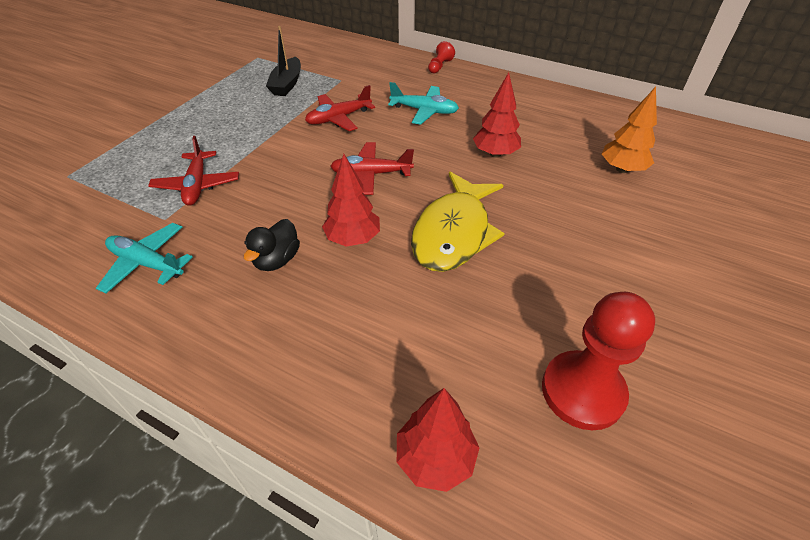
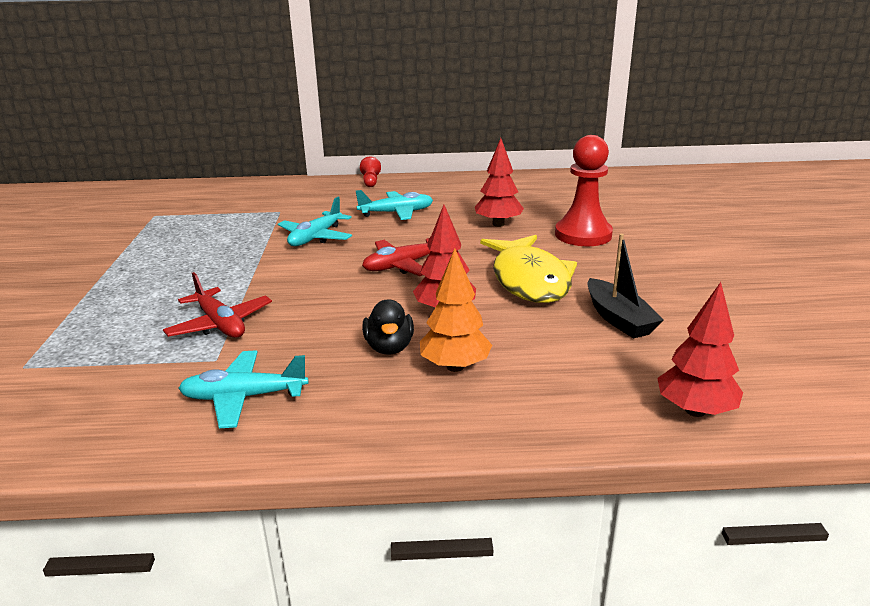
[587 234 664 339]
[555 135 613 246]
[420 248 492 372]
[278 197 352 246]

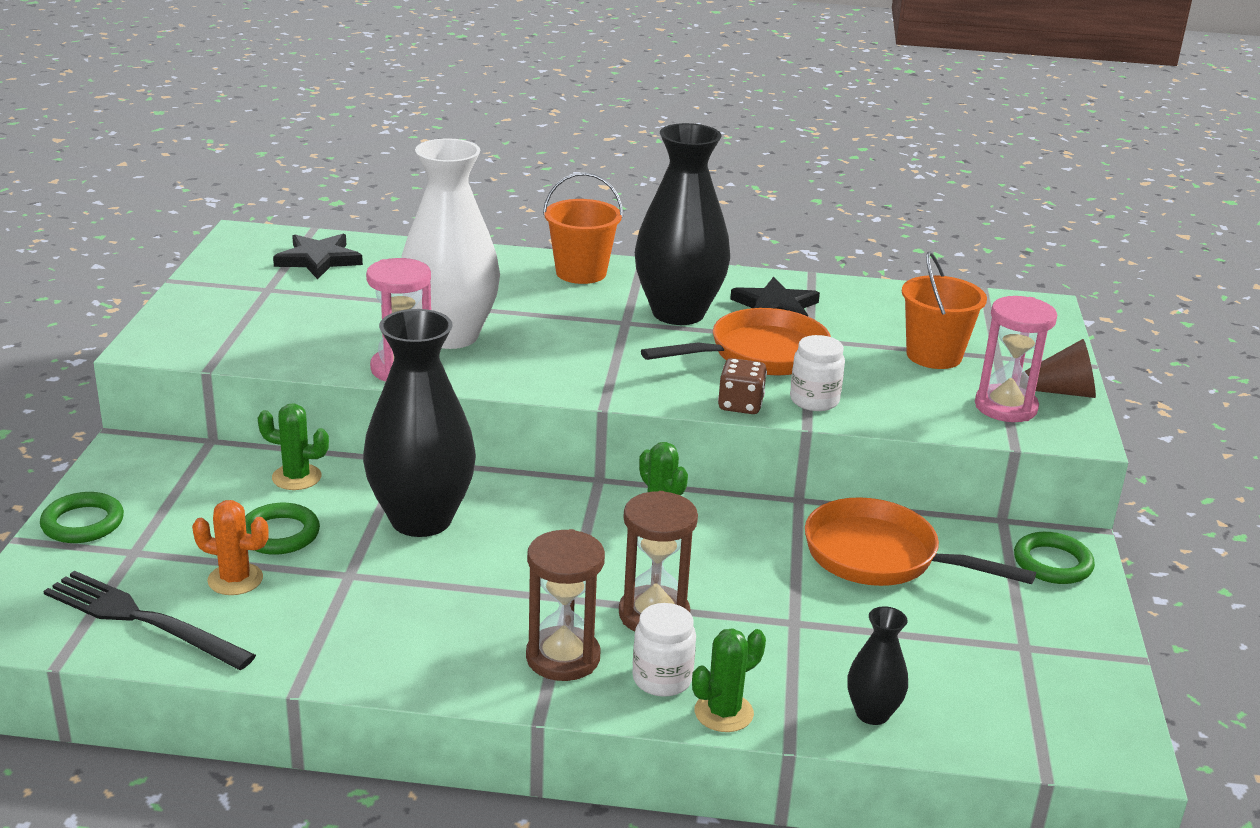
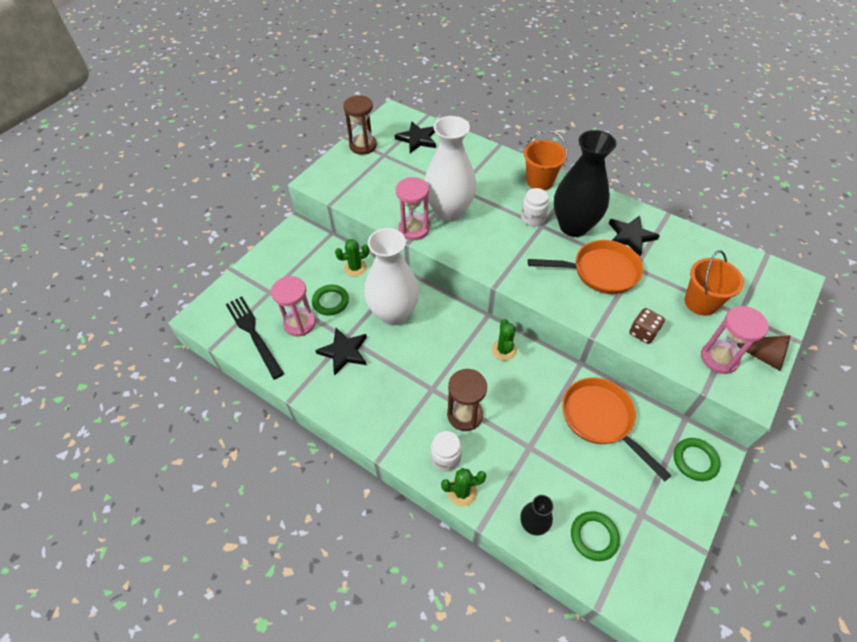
[315 328 367 375]
[571 511 620 561]
[343 95 377 155]
[629 308 665 344]
[521 188 549 226]
[271 276 316 336]
[364 228 419 326]
[335 239 370 277]

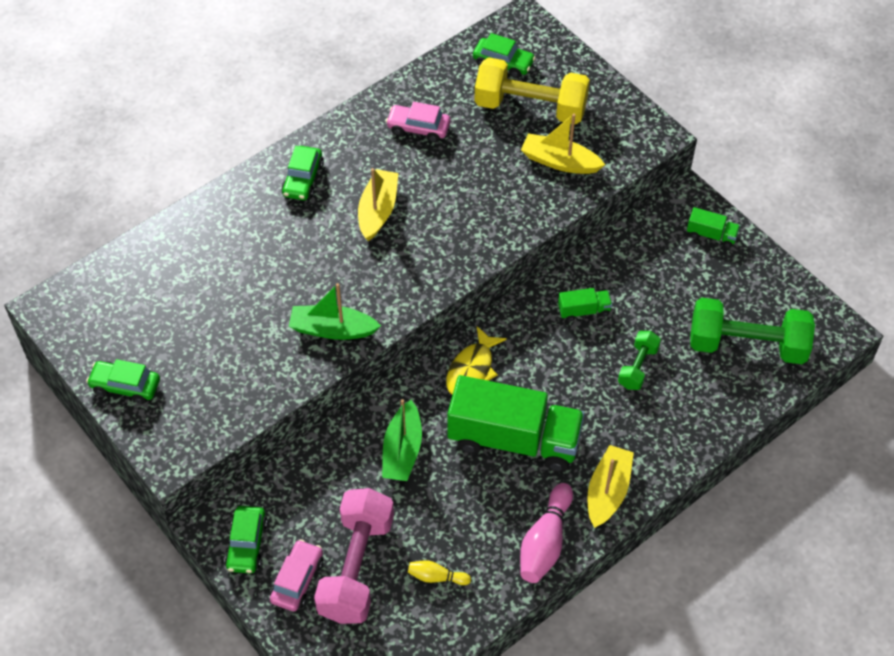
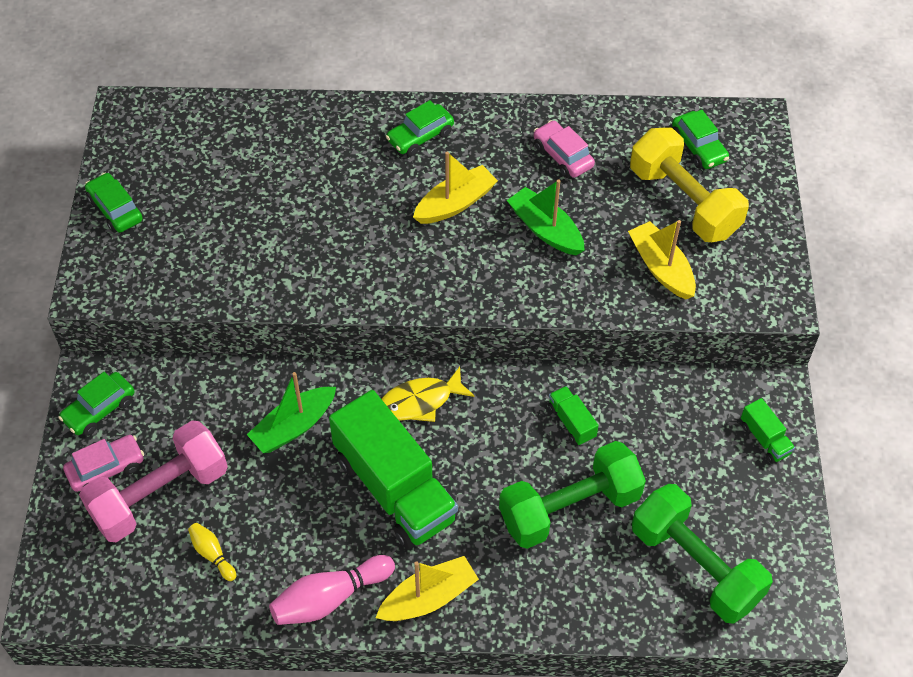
[507 179 585 255]
[548 386 599 445]
[499 441 646 549]

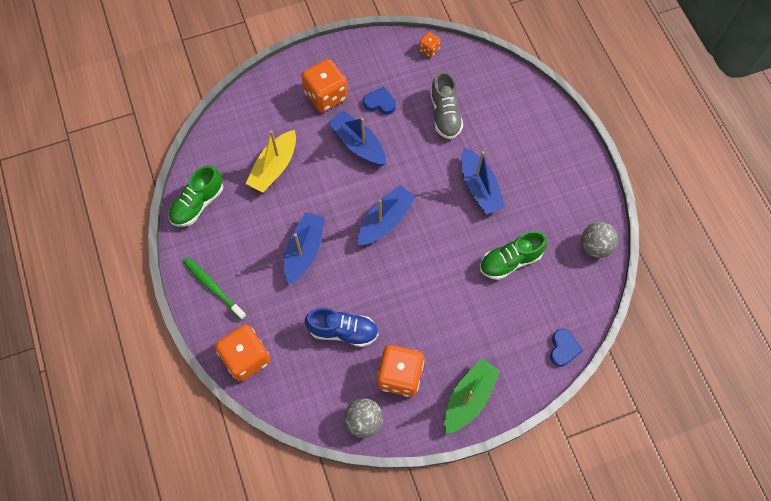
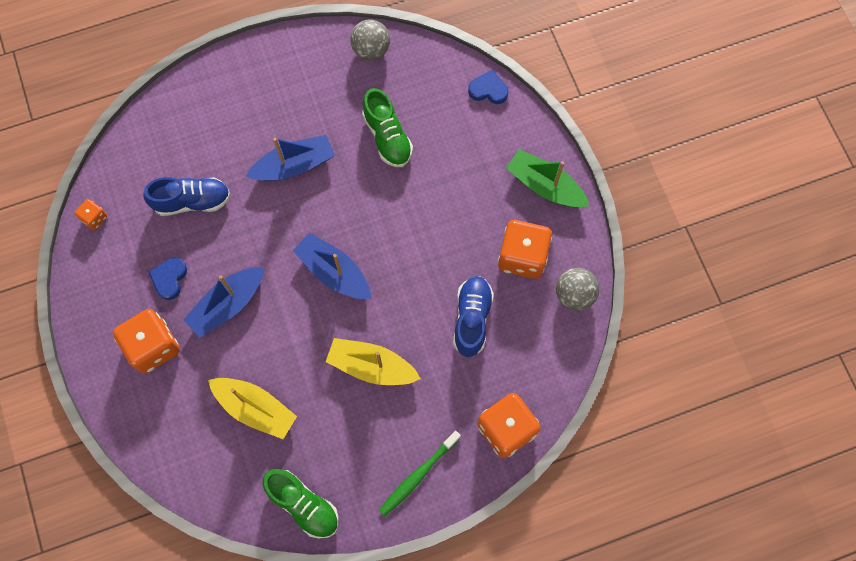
[326 338 421 385]
[143 177 231 216]

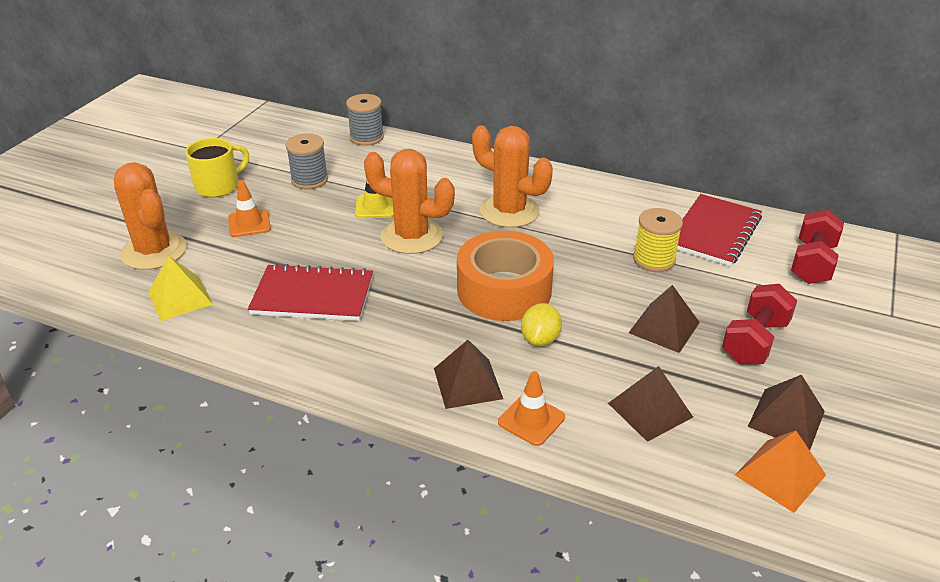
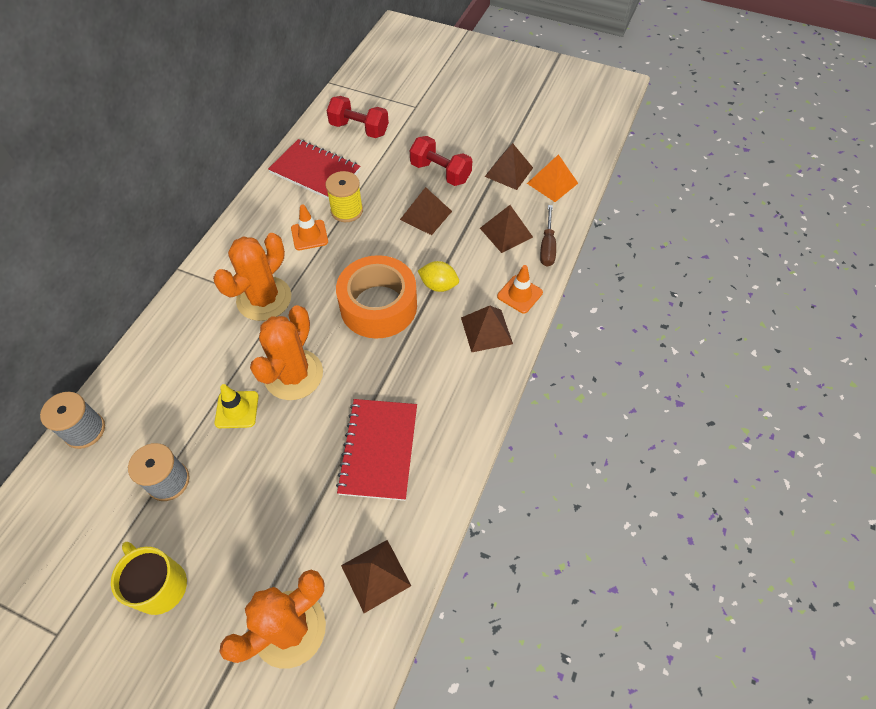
[540 205 556 267]
[291 204 328 250]
[341 540 411 613]

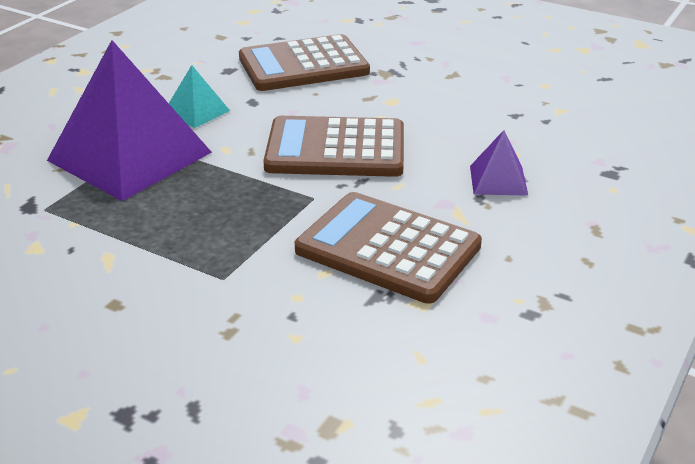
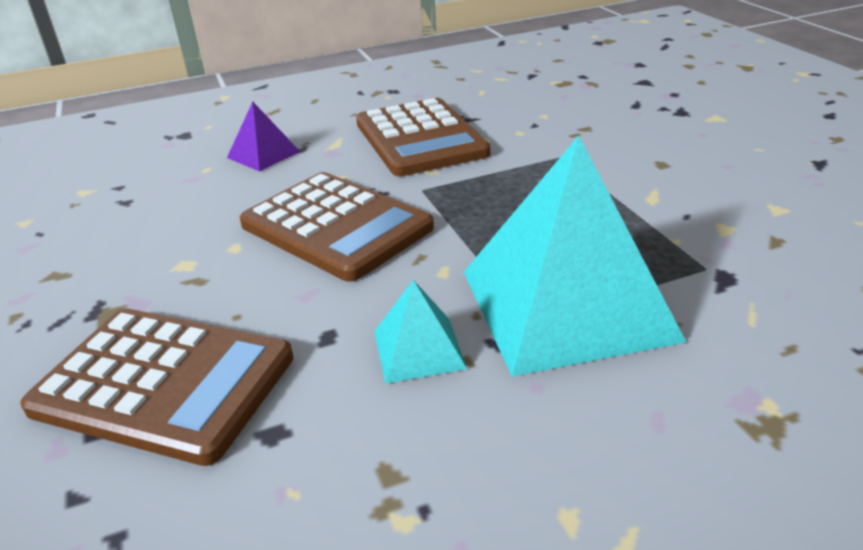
[464 136 686 377]

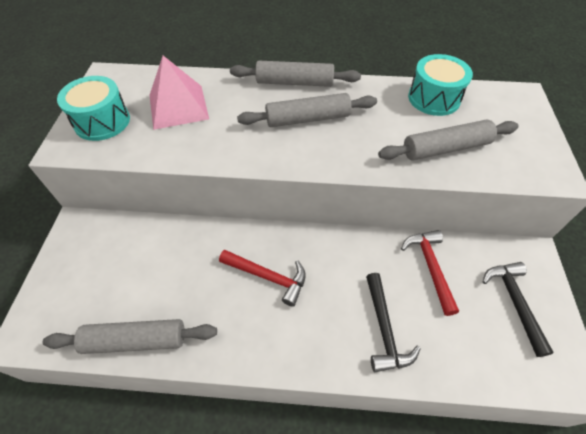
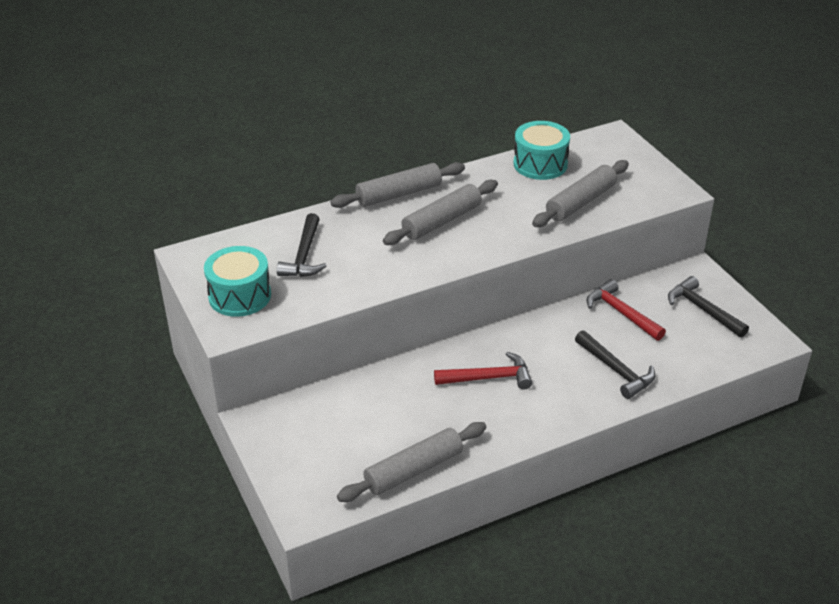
[277 213 326 277]

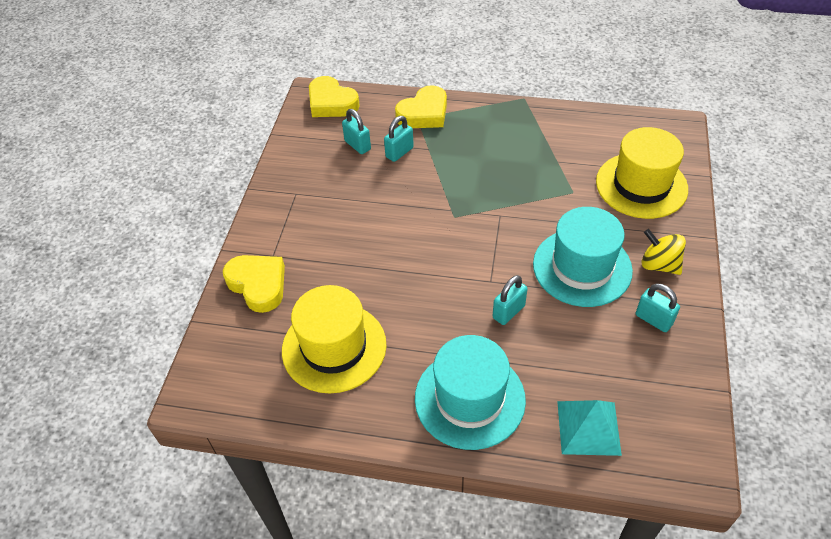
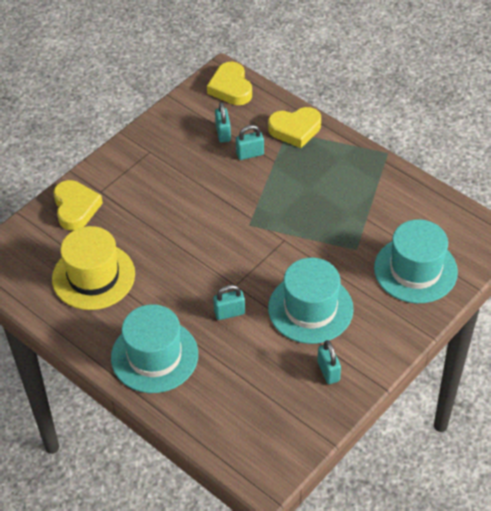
[557 400 622 456] (first image)
[641 229 686 275] (first image)
[374 219 458 303]

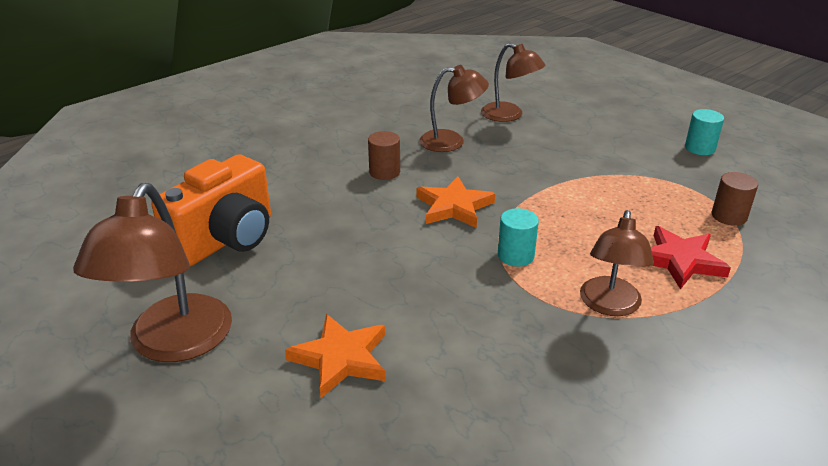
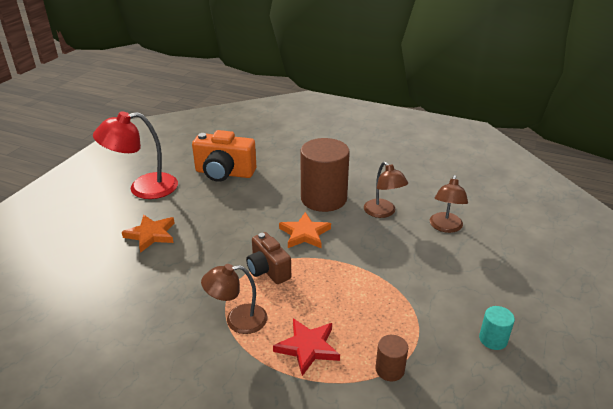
[246 232 291 284]
[93 111 178 199]
[300 138 350 212]

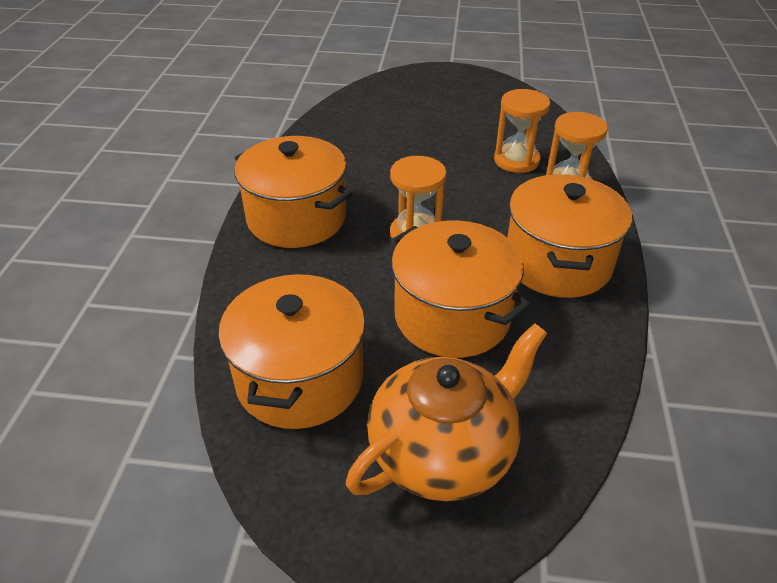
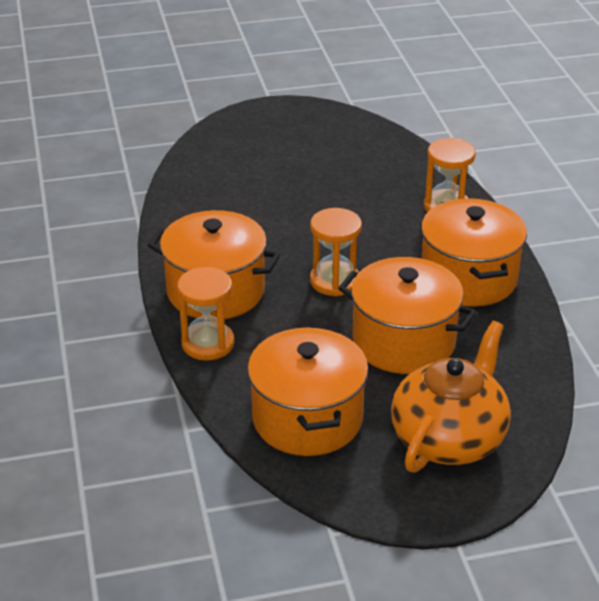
[177 267 234 361]

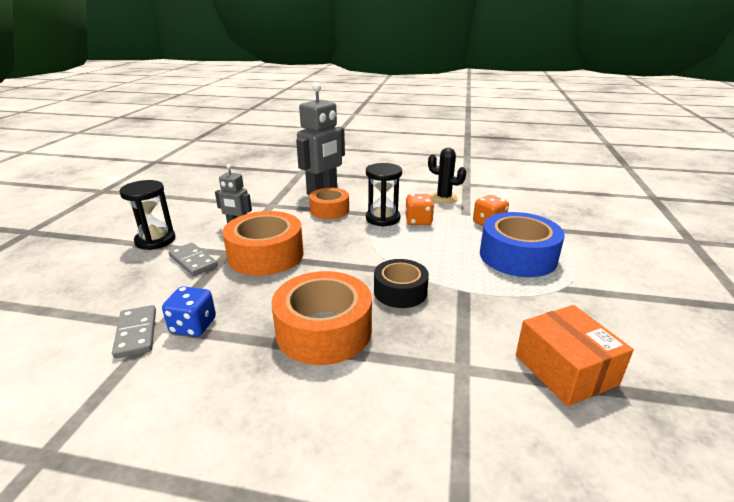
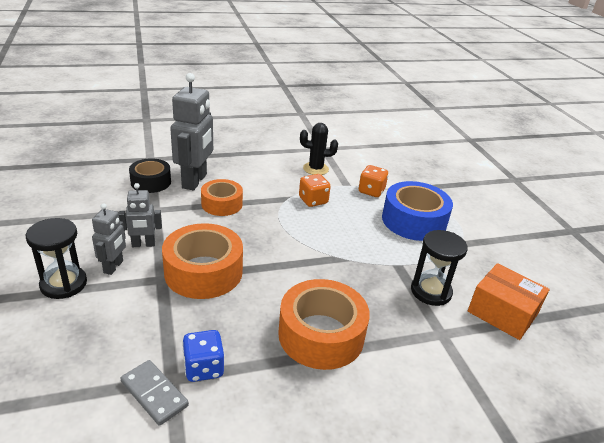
[168 243 218 276] (first image)
[92 203 126 275]
[411 230 468 306]
[129 158 171 193]

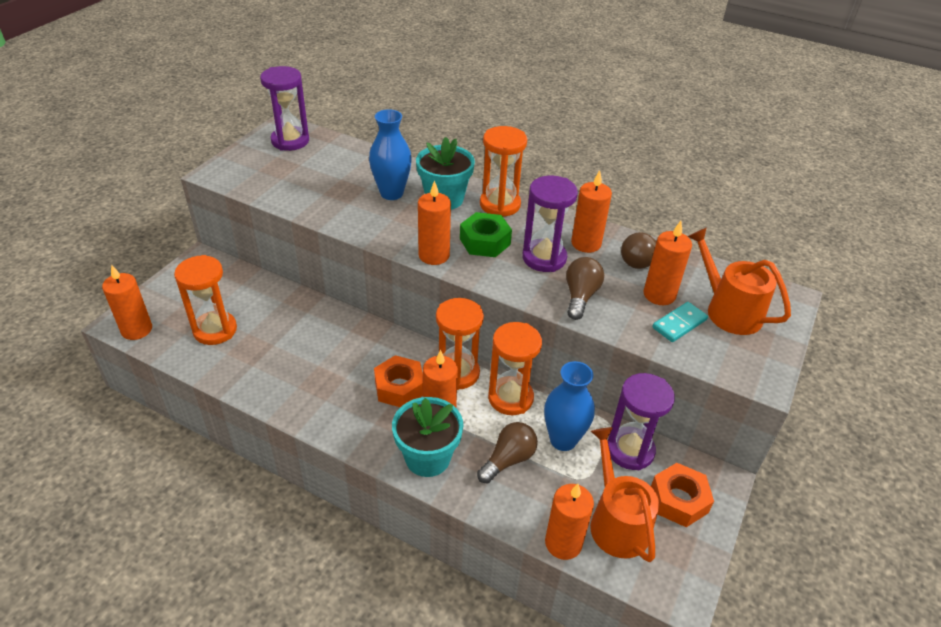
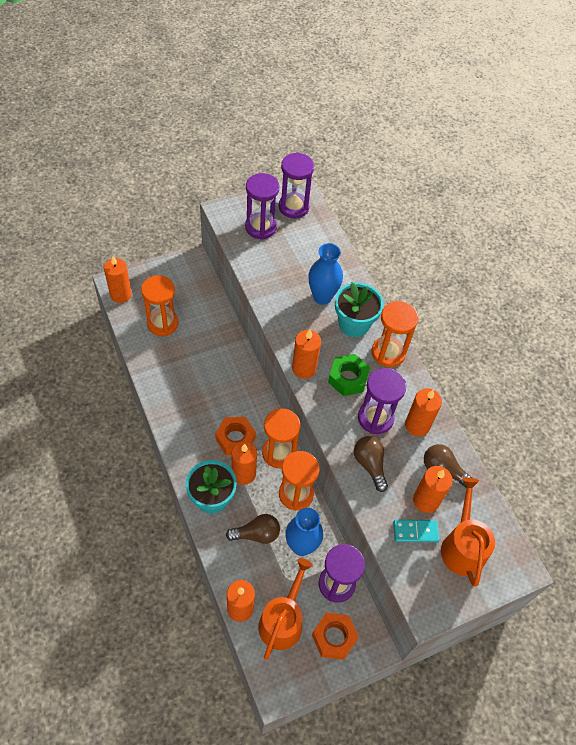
[245 173 279 240]
[354 436 388 492]

